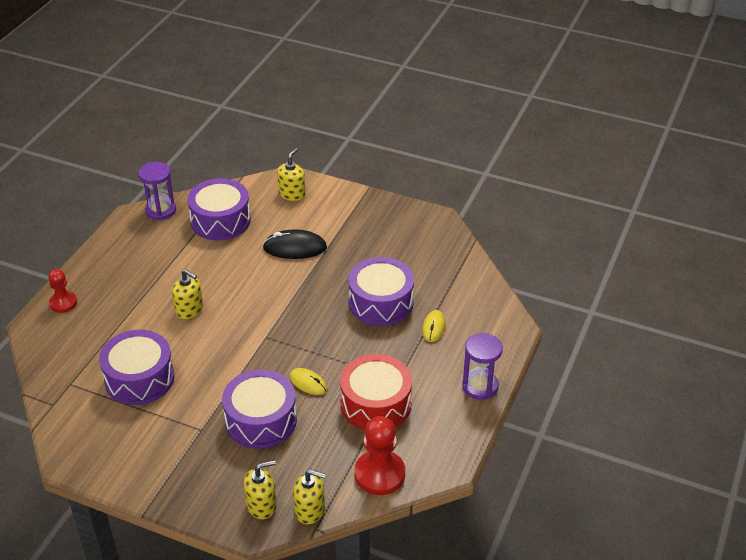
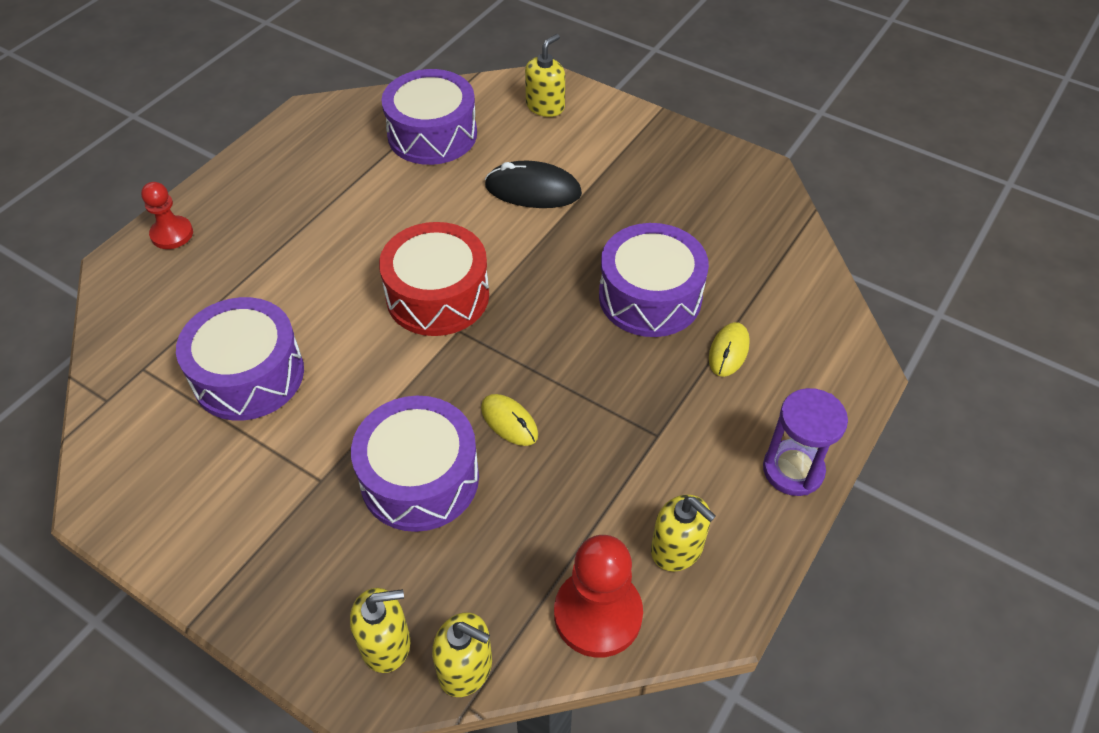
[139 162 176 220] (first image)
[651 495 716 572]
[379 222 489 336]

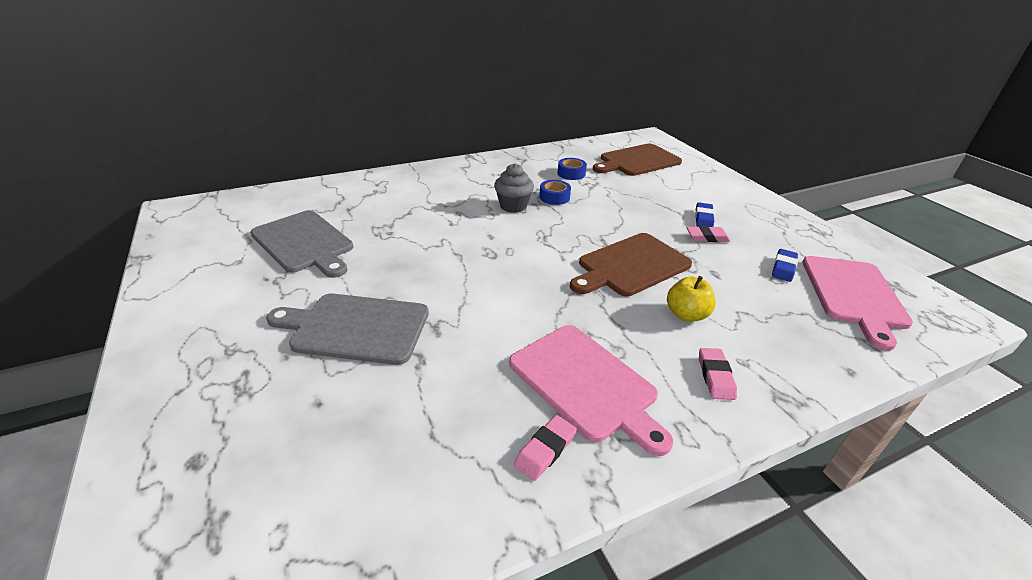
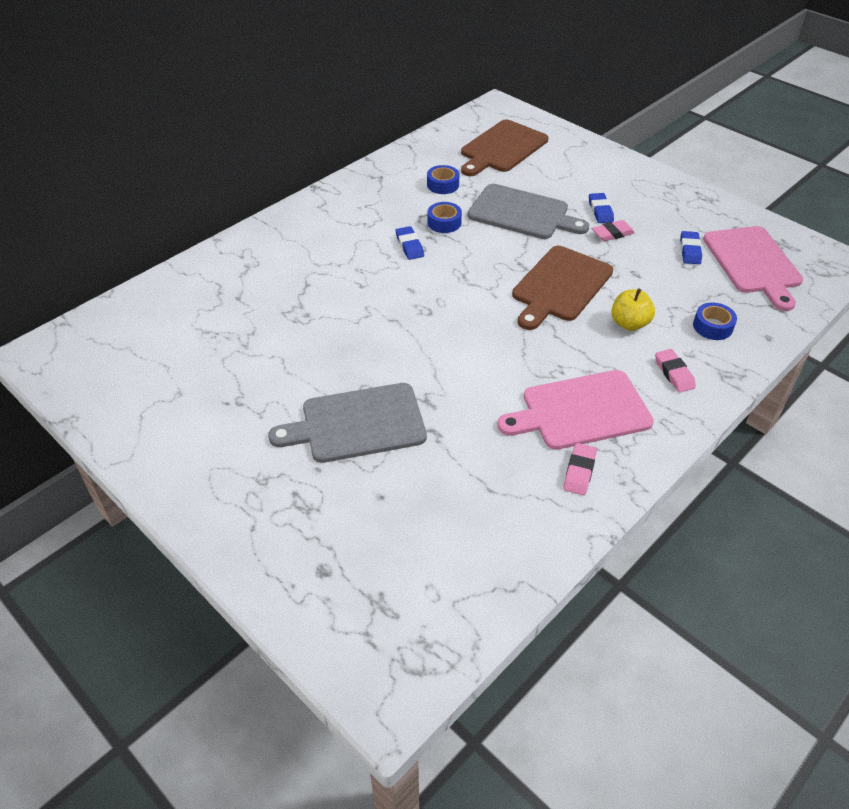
[693 302 737 340]
[468 184 589 239]
[396 226 424 260]
[497 370 654 450]

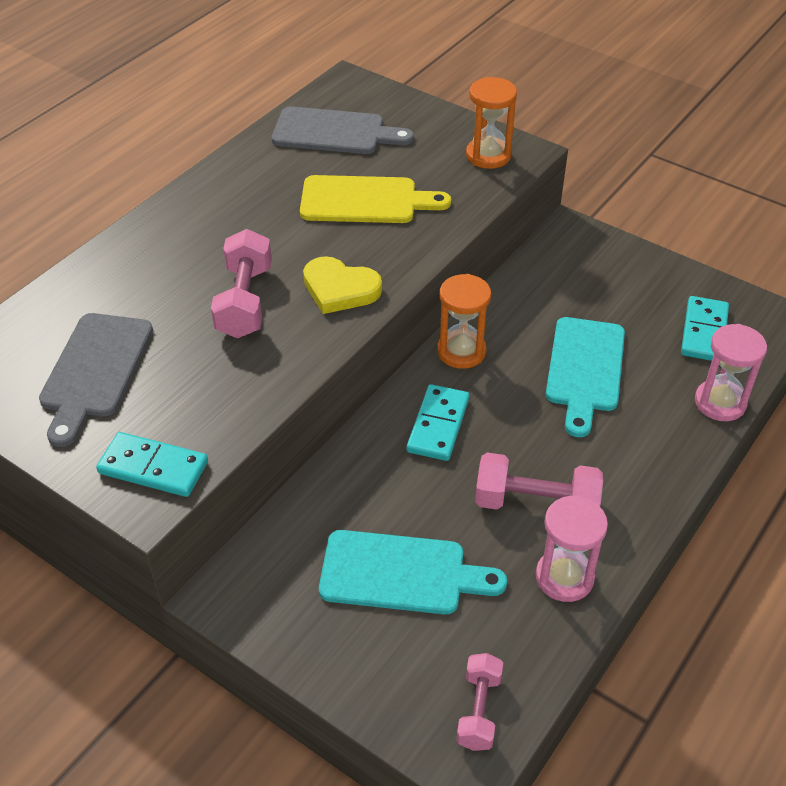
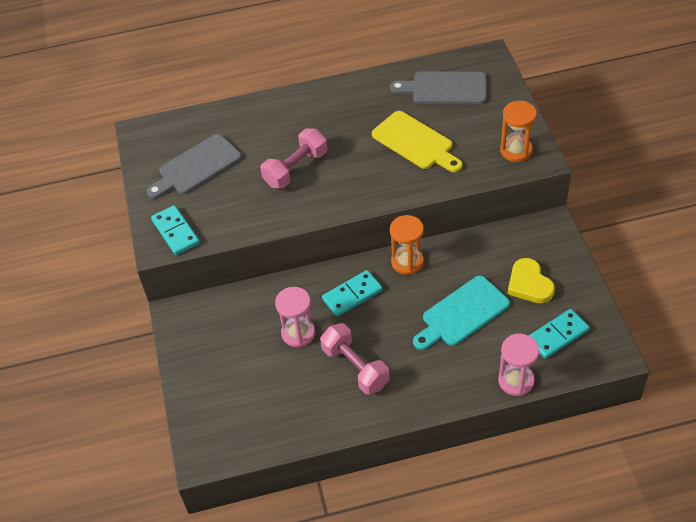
[319 530 507 614] (first image)
[456 653 503 751] (first image)
[508 258 555 303]
[275 287 315 347]
[390 71 487 104]

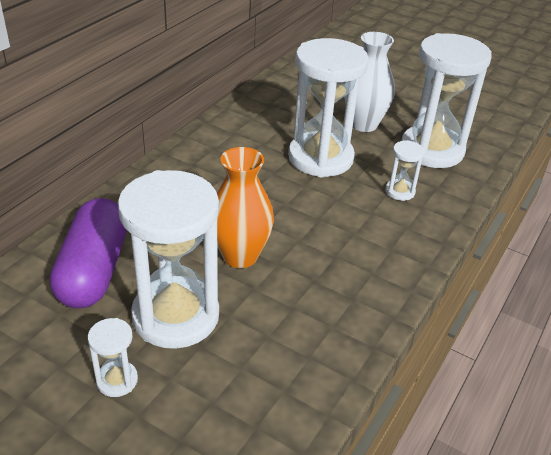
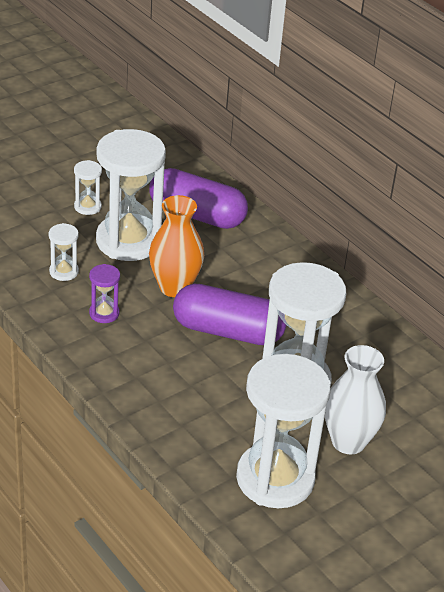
[89 264 120 323]
[173 284 286 345]
[49 223 79 281]

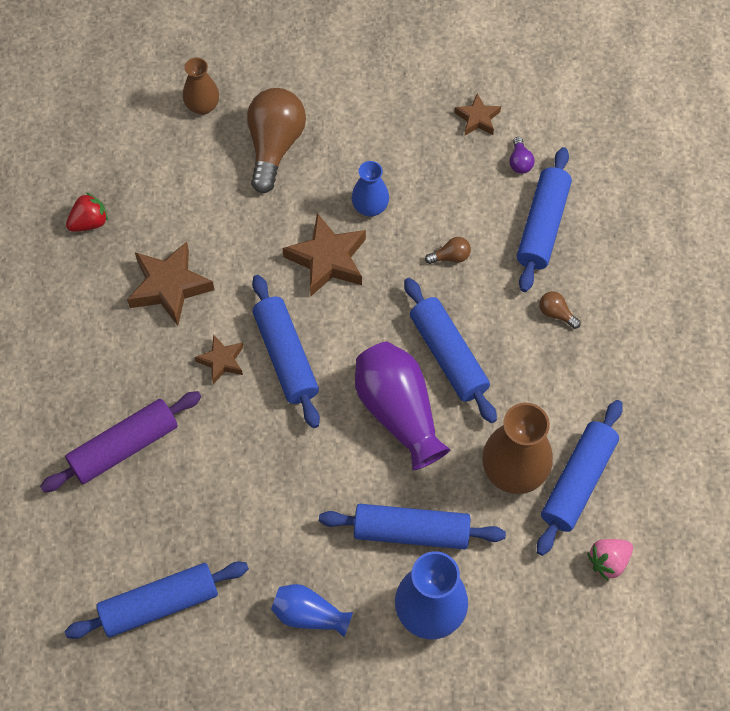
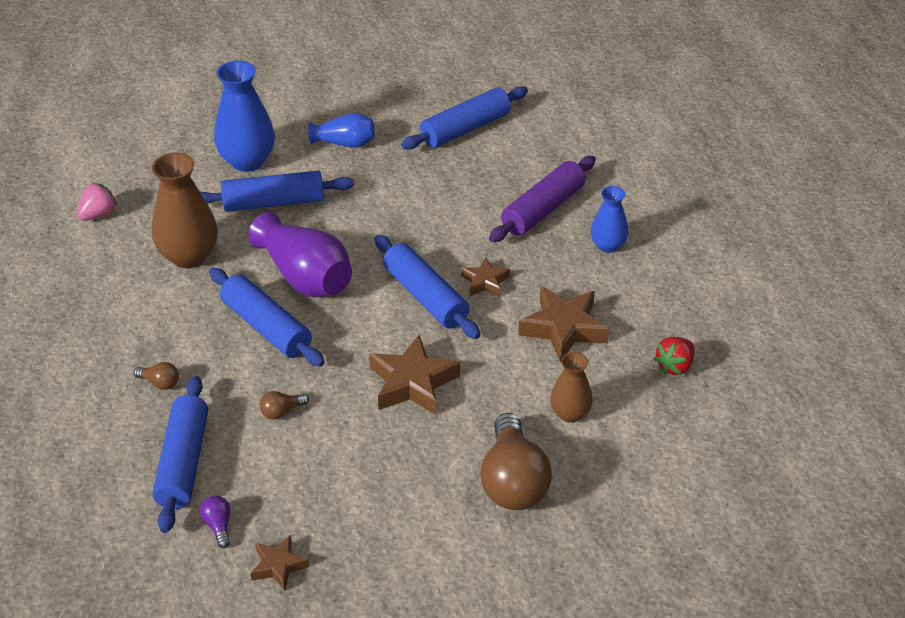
[537 400 623 556] (first image)
[550 352 593 423]
[591 186 628 253]

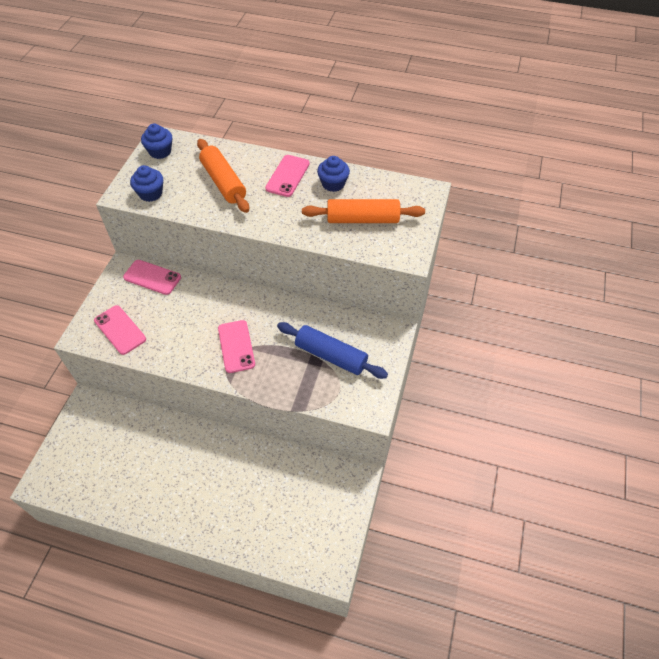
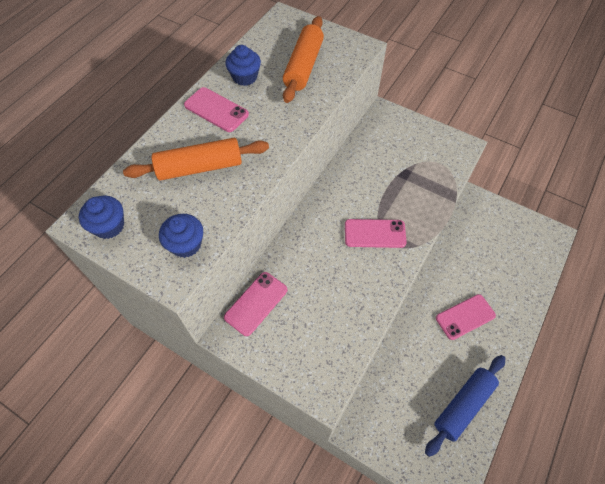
[436 294 496 340]
[425 355 506 457]

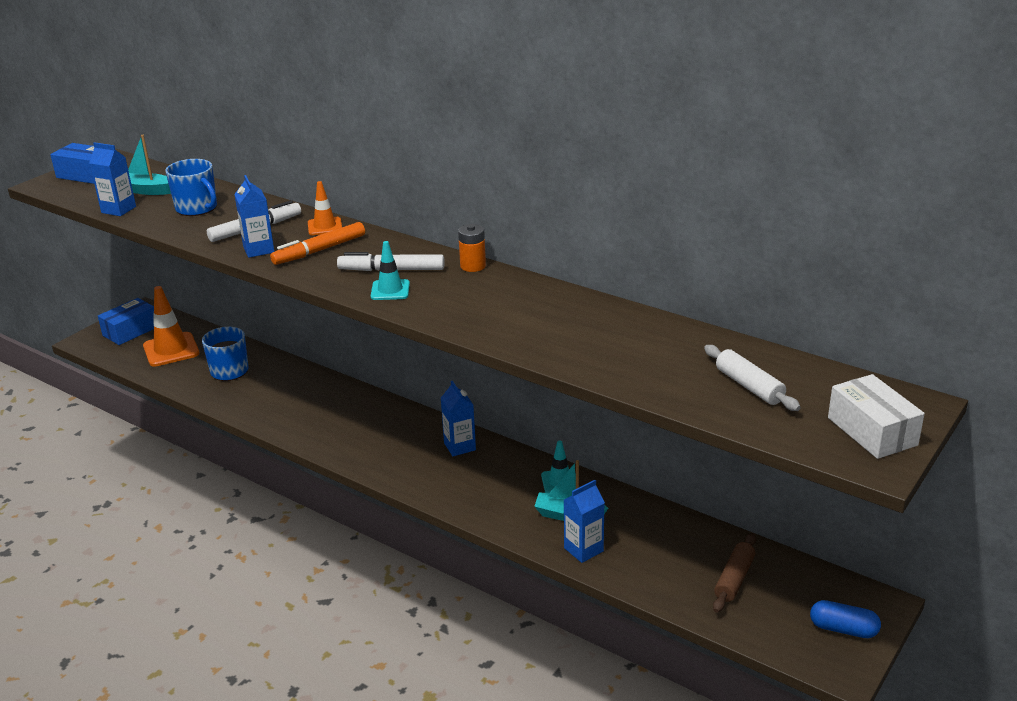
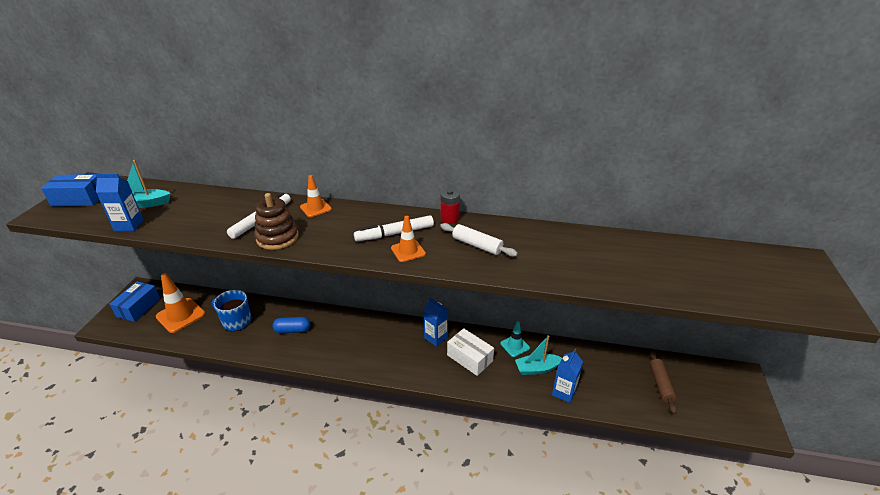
[165 159 217 216] (first image)
[270 222 365 265] (first image)
[440 223 518 257]
[272 317 310 333]
[447 328 494 376]
[254 193 299 250]
[391 216 426 262]
[440 189 460 224]

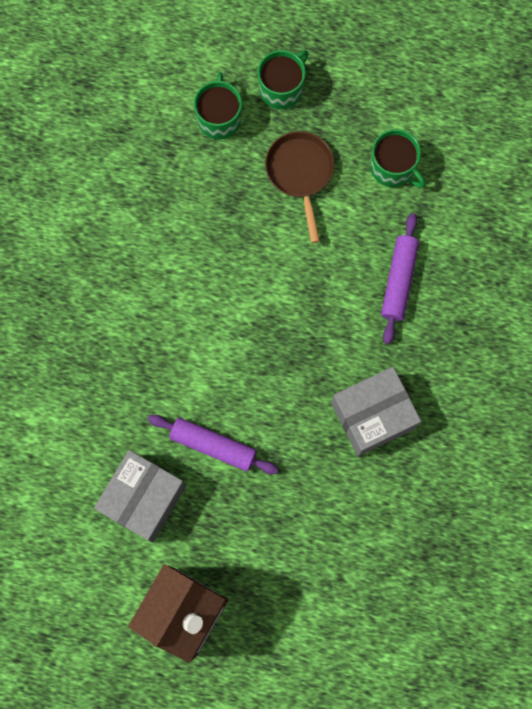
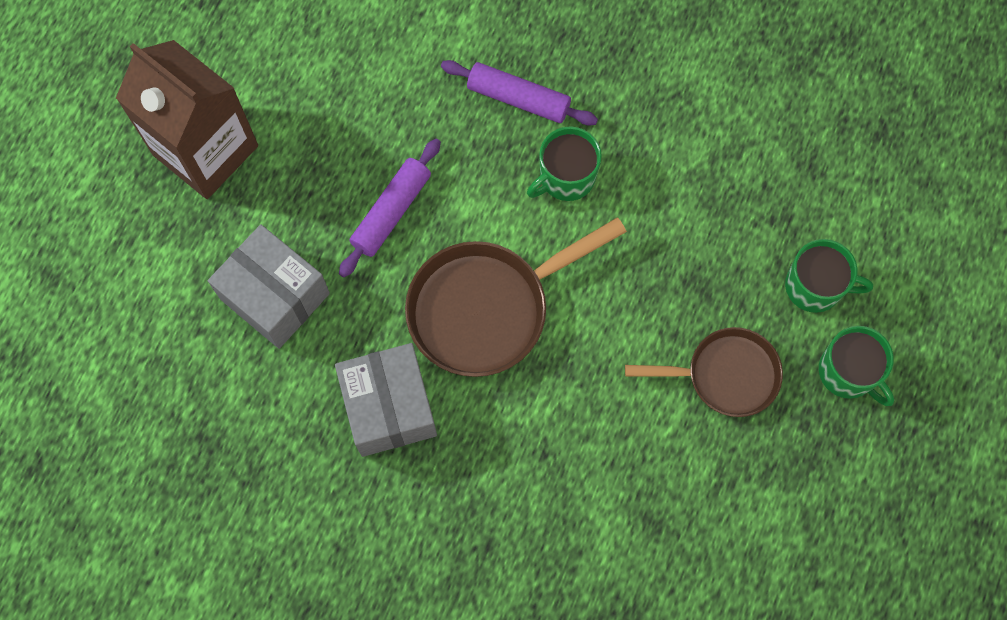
[405 217 627 377]
[208 224 330 349]
[527 127 602 201]
[441 60 598 126]

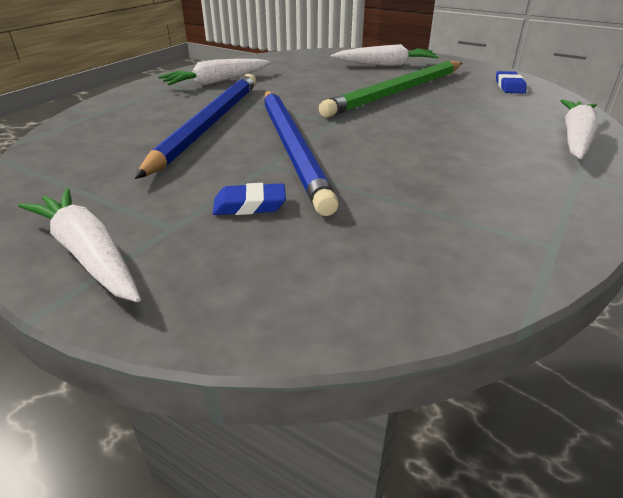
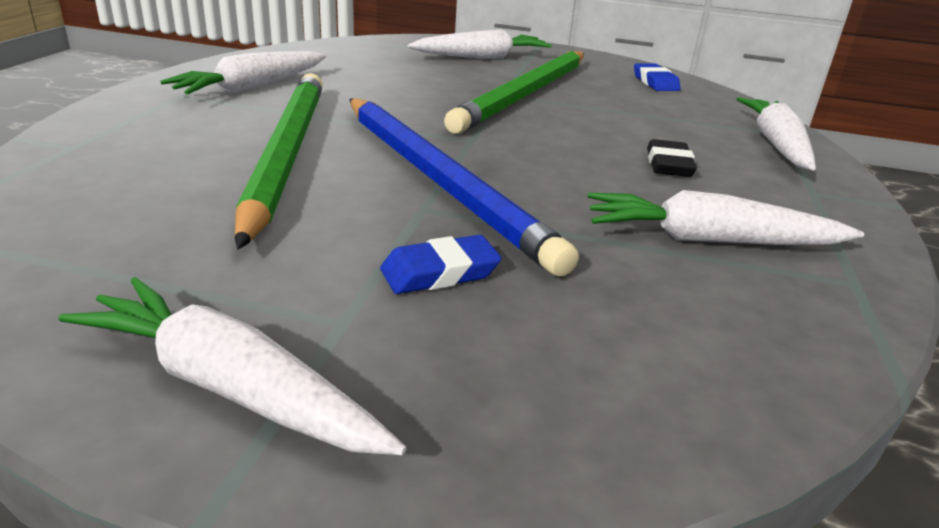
[588 190 864 245]
[647 139 697 177]
[235 73 323 249]

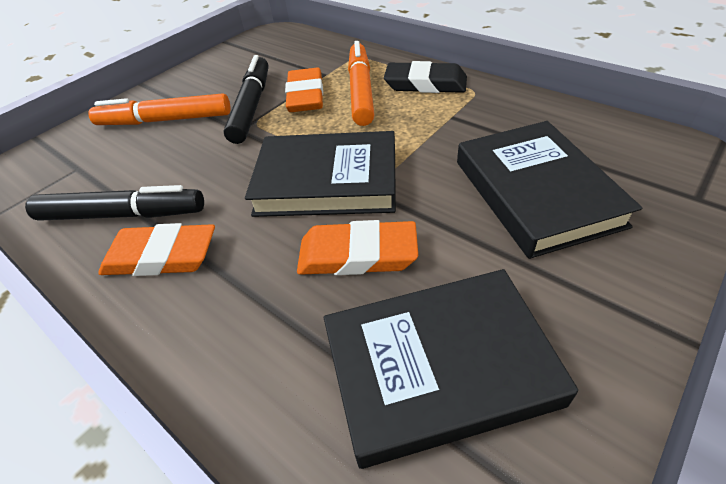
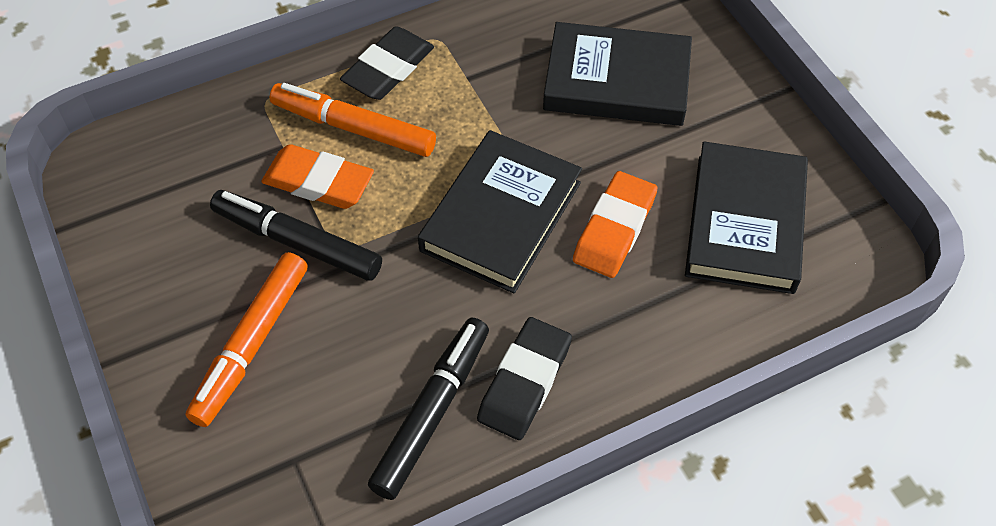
[477 317 572 440]

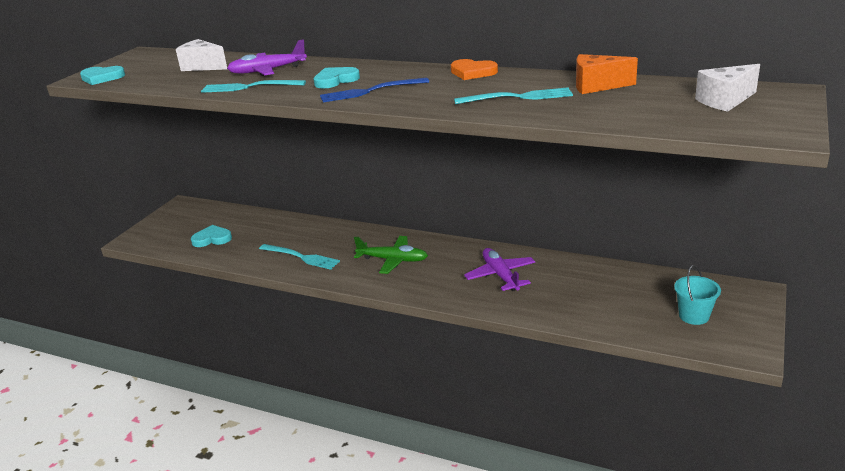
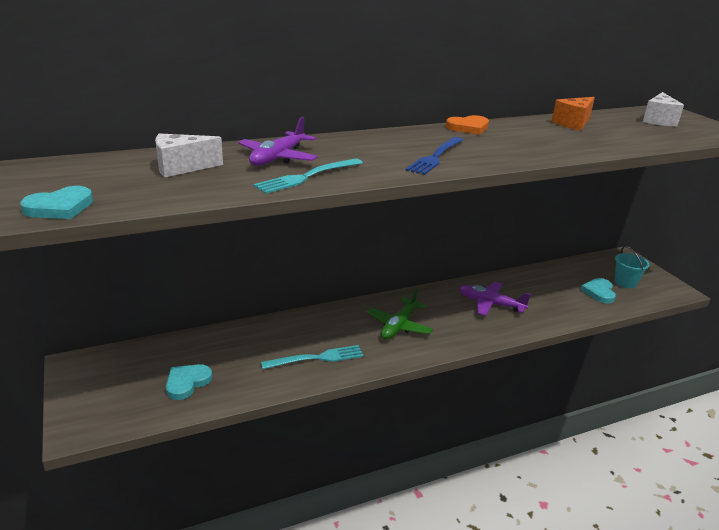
[454 87 573 104] (first image)
[581 278 616 303]
[366 288 433 339]

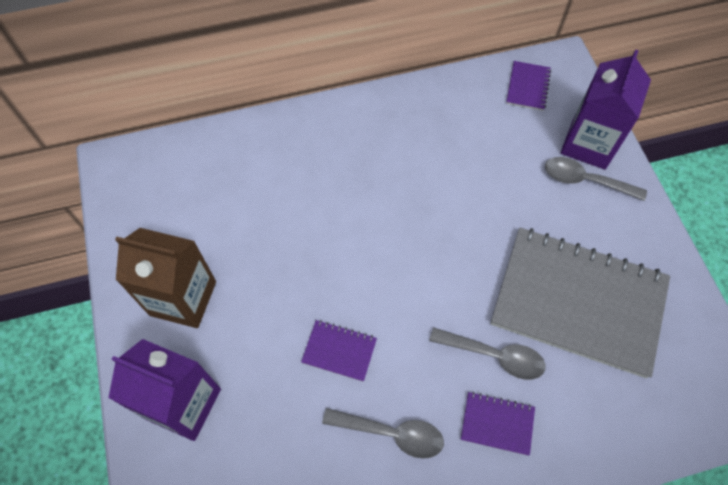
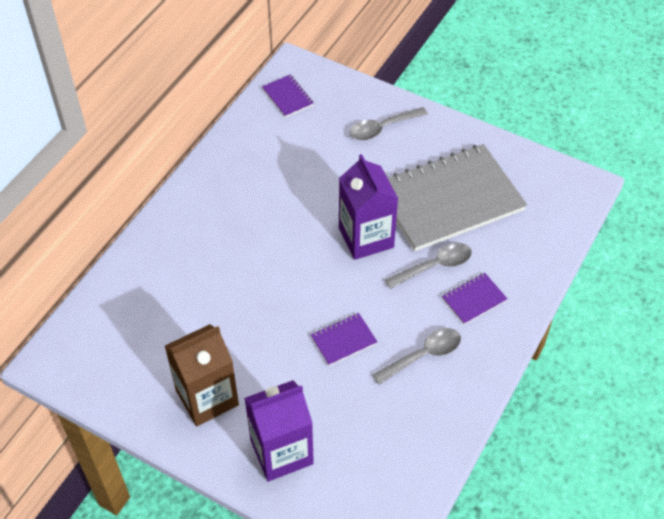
[339 154 398 260]

